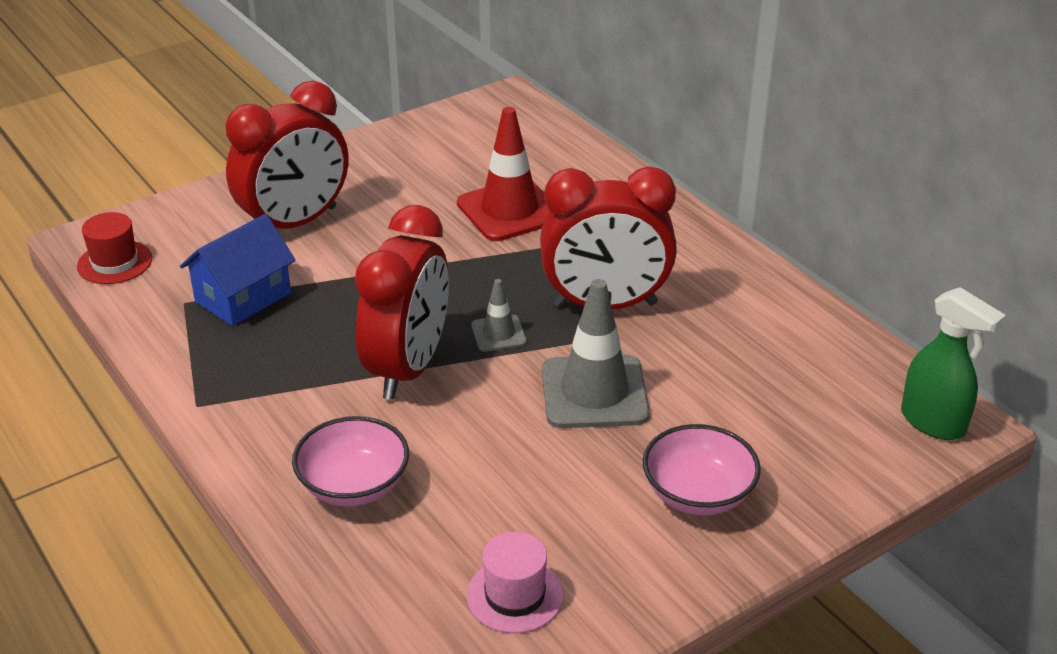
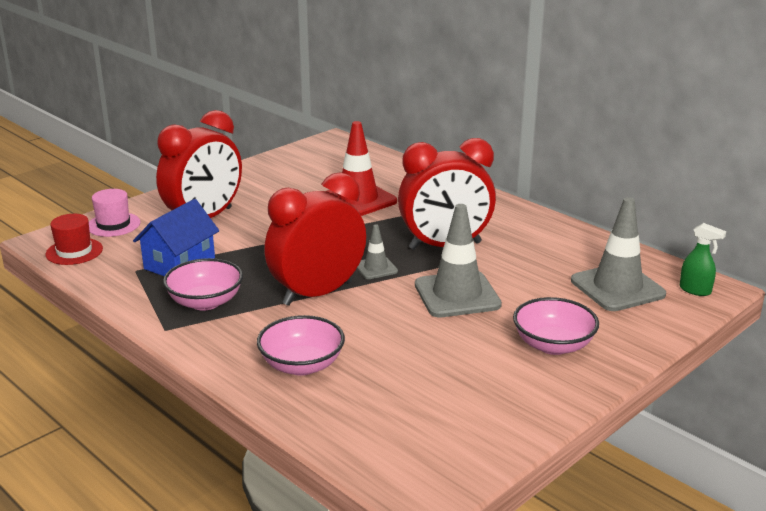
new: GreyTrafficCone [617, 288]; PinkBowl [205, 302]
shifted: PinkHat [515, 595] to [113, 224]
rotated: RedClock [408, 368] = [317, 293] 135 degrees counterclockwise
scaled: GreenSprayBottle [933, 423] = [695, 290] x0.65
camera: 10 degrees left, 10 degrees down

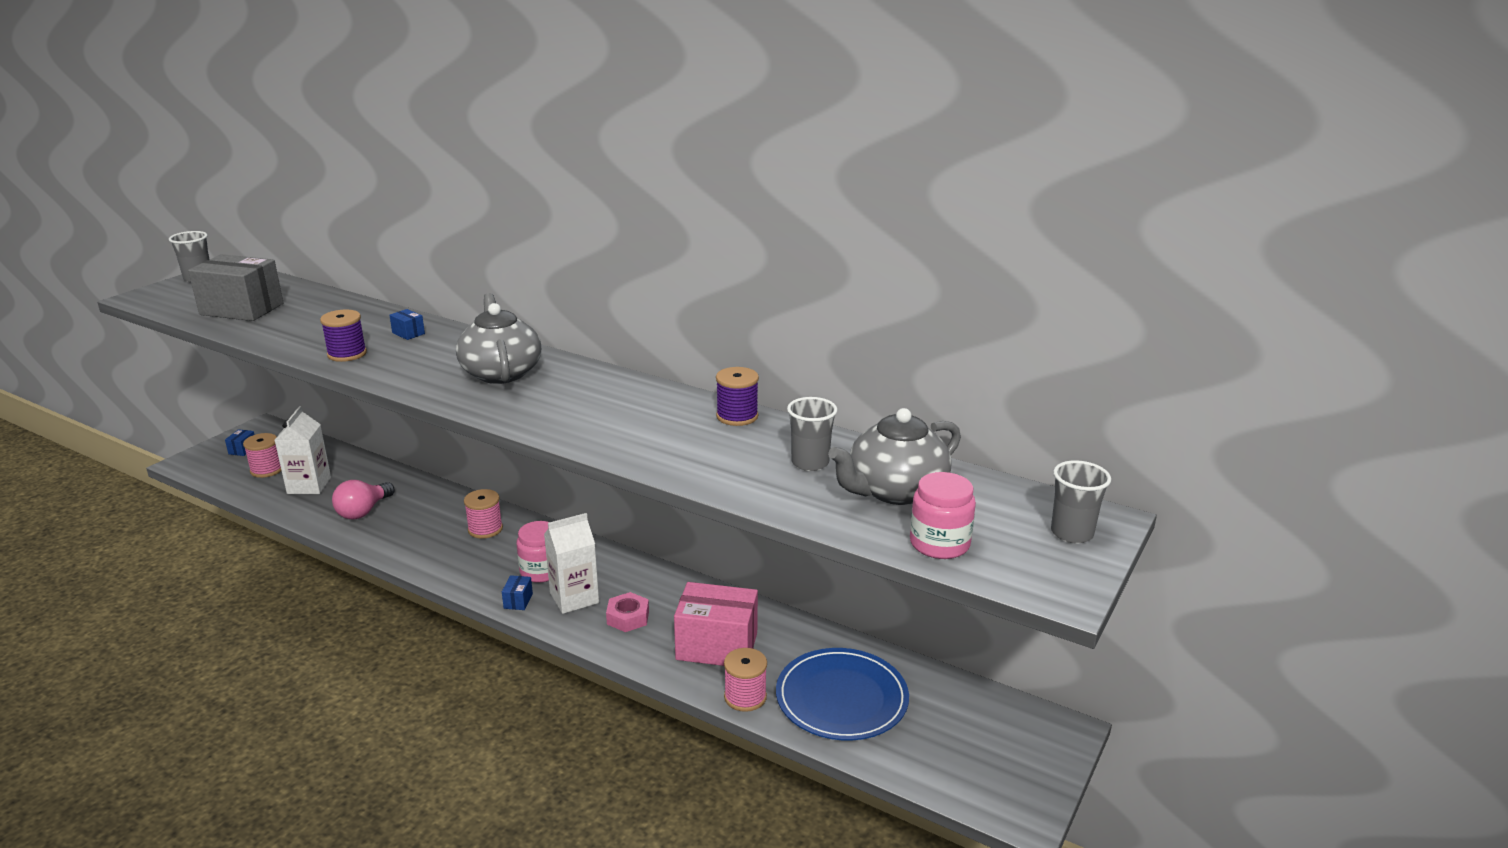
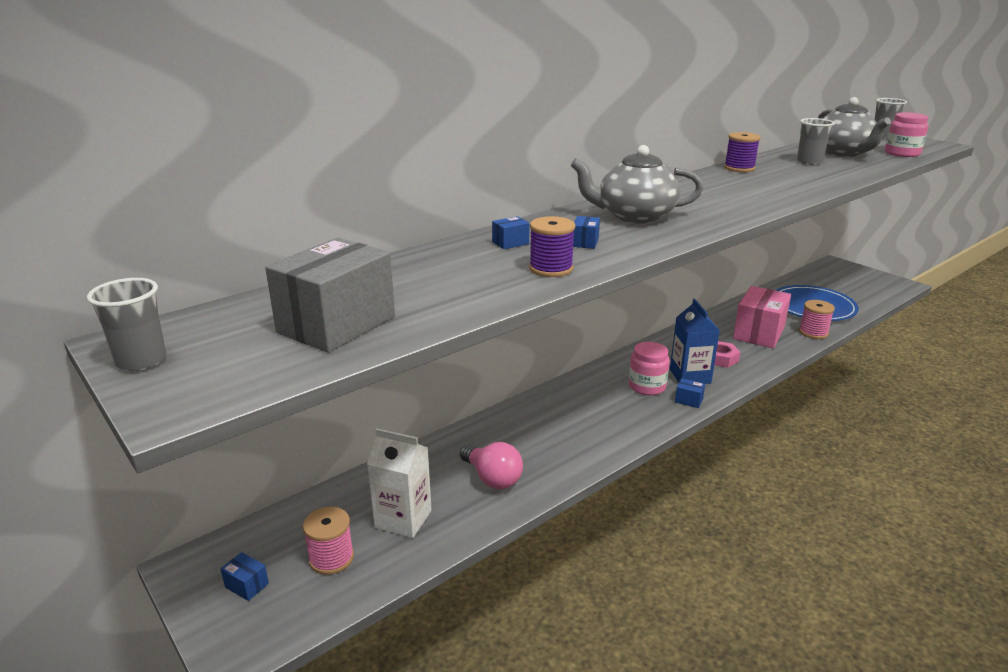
gone: PinkSpool [485, 529]
new: BlueBox [585, 242]
repainted: WhiteCarton [574, 598] to BlueCarton [690, 376]
camera: 70 degrees left, 0 degrees up

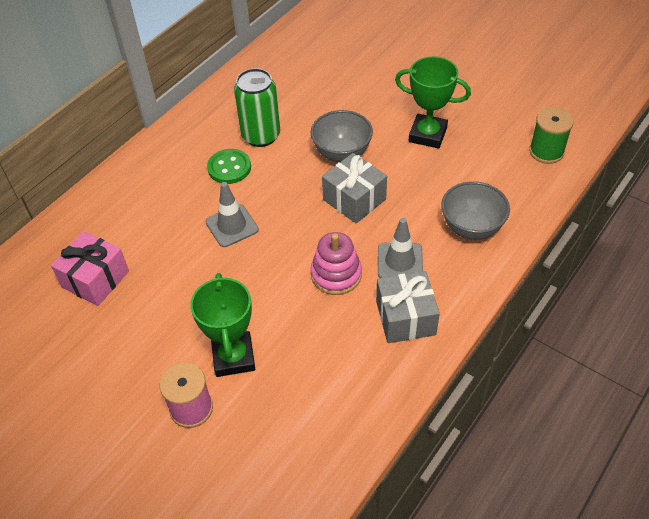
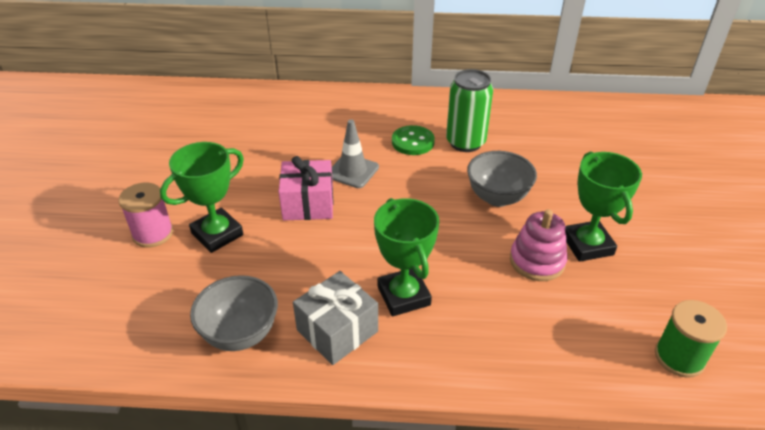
gone: GreyGift [354, 199]
shifted: GreyBowl [471, 228] to [240, 334]; PinkGift [95, 279] to [308, 204]; PinkStackingToy [336, 274] to [537, 261]
swapped: GreyTrafficCone [400, 261] to GreenTrophy [403, 296]
camera: 55 degrees right, 10 degrees down

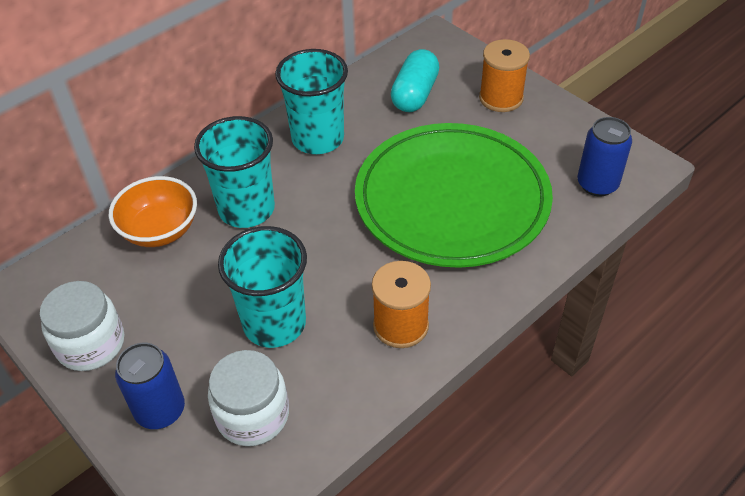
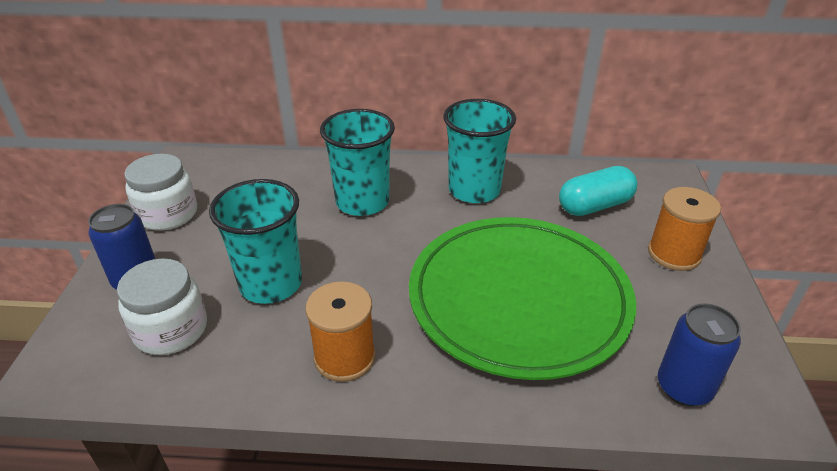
gone: OrangeBowl [160, 230]
camera: 45 degrees right, 10 degrees down

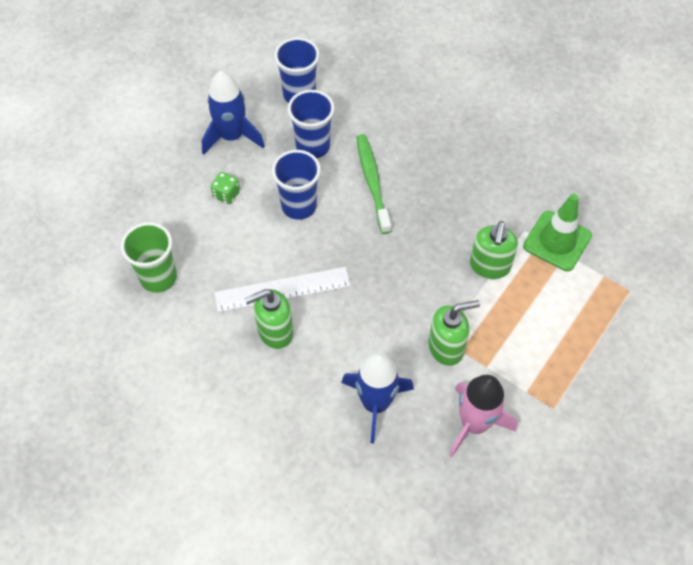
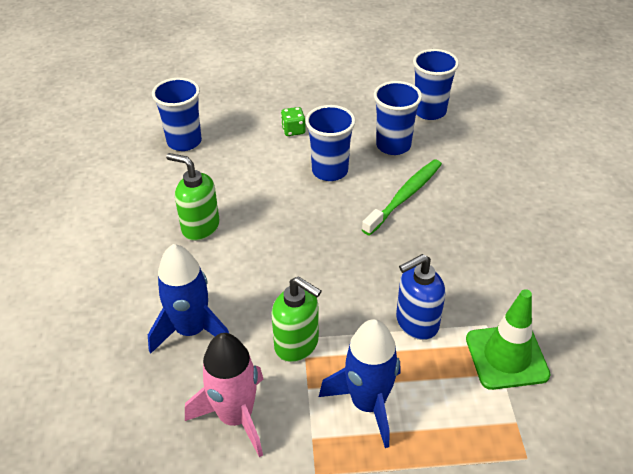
gone: WhiteRuler [282, 289]
shifted: BlueRocket [232, 136] to [368, 404]
repainted: GreenSoapDispenser [489, 266] to BlueSoapDispenser [416, 323]; GreenCup [158, 277] to BlueCup [184, 142]
camera: 50 degrees right, 15 degrees down

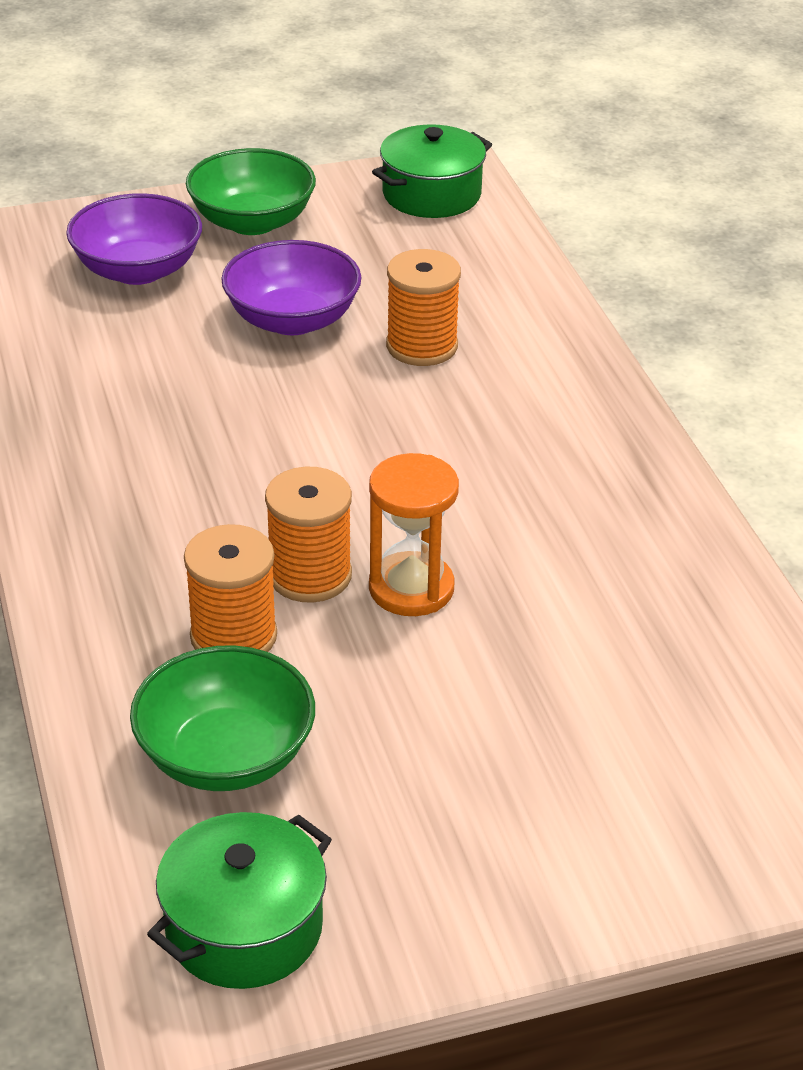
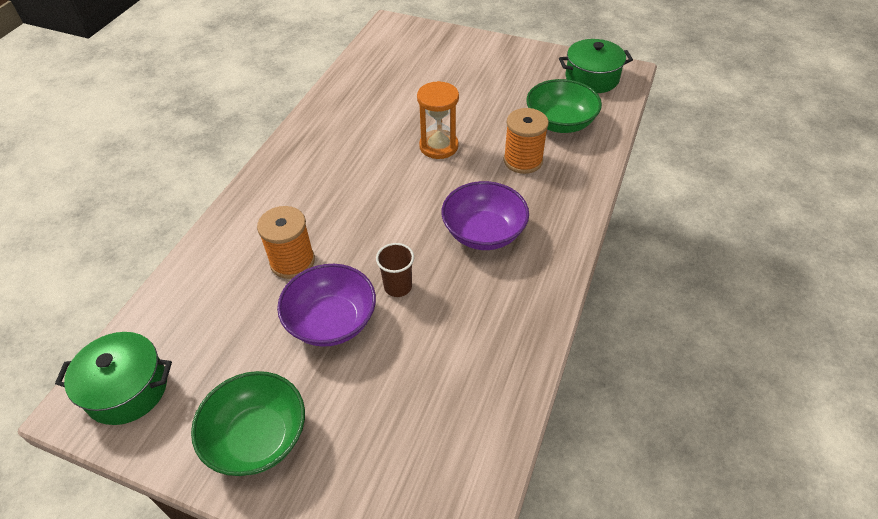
gone: OrangeSpool [310, 575]
new: BrownCup [398, 287]
shifted: PurpleBowl [138, 270] to [483, 233]
camera: 140 degrees left, 10 degrees up

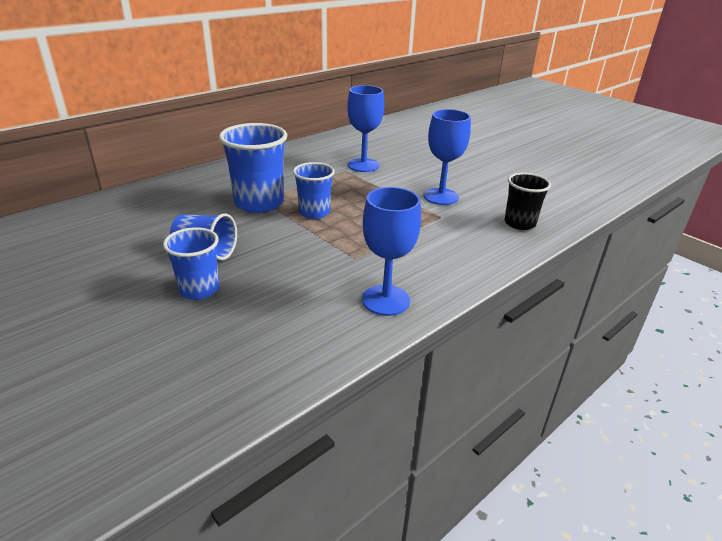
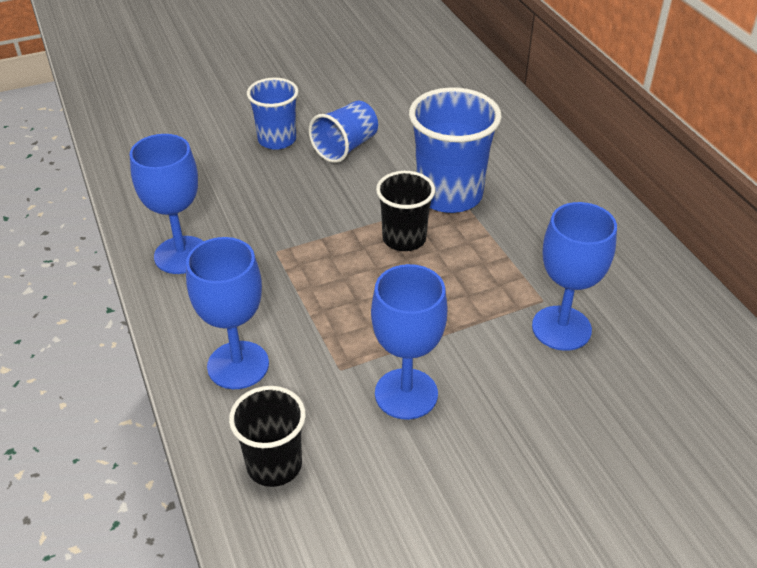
new: BlueGoblet [238, 365]
repainted: BlueCup [314, 212] to BlackCup [404, 239]
camera: 110 degrees right, 10 degrees up

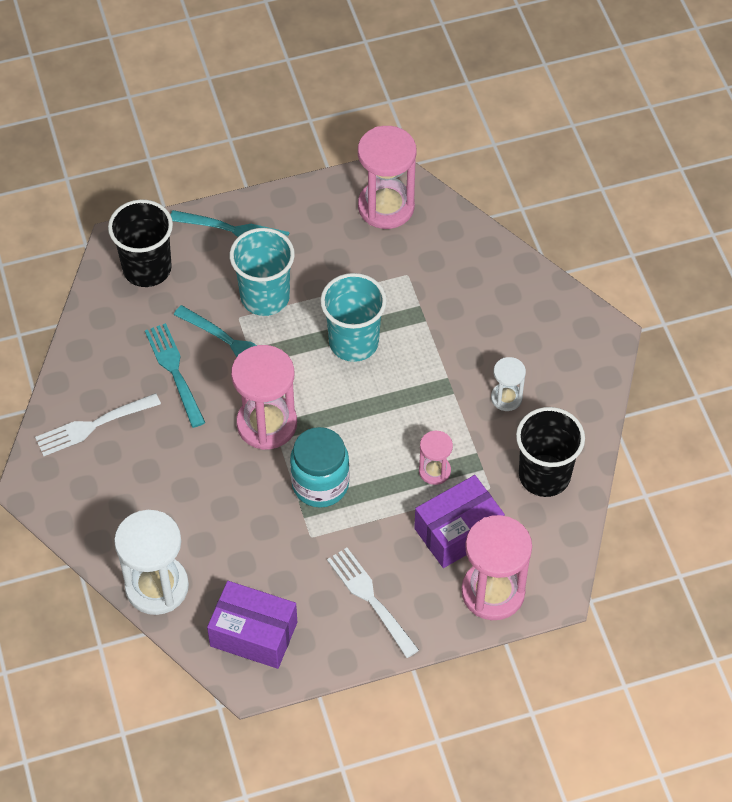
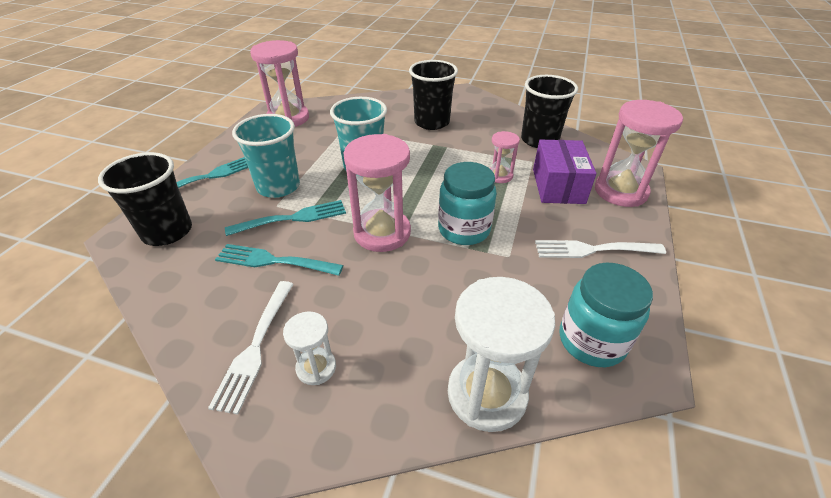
new: BlackCup [432, 122]
shifted: WhiteHourglass [506, 398] to [316, 367]
swapped: PurpleBox [253, 634] to TurquoiseJar [591, 341]
camera: 55 degrees left, 15 degrees down

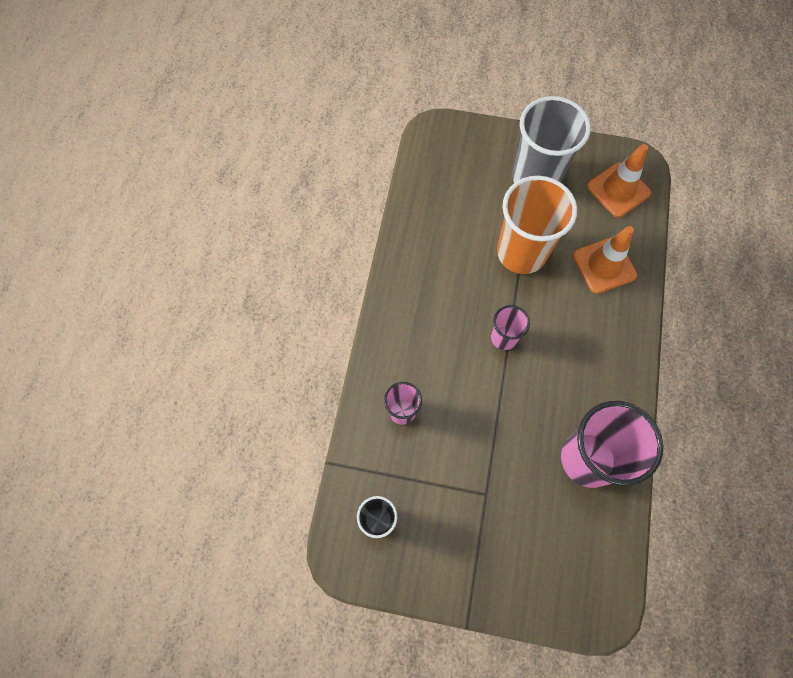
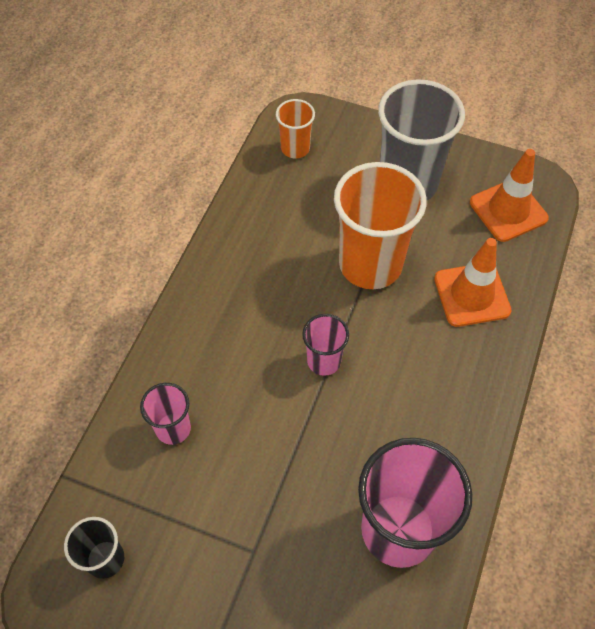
new: OrangeCup [295, 148]
camera: 10 degrees right, 10 degrees down

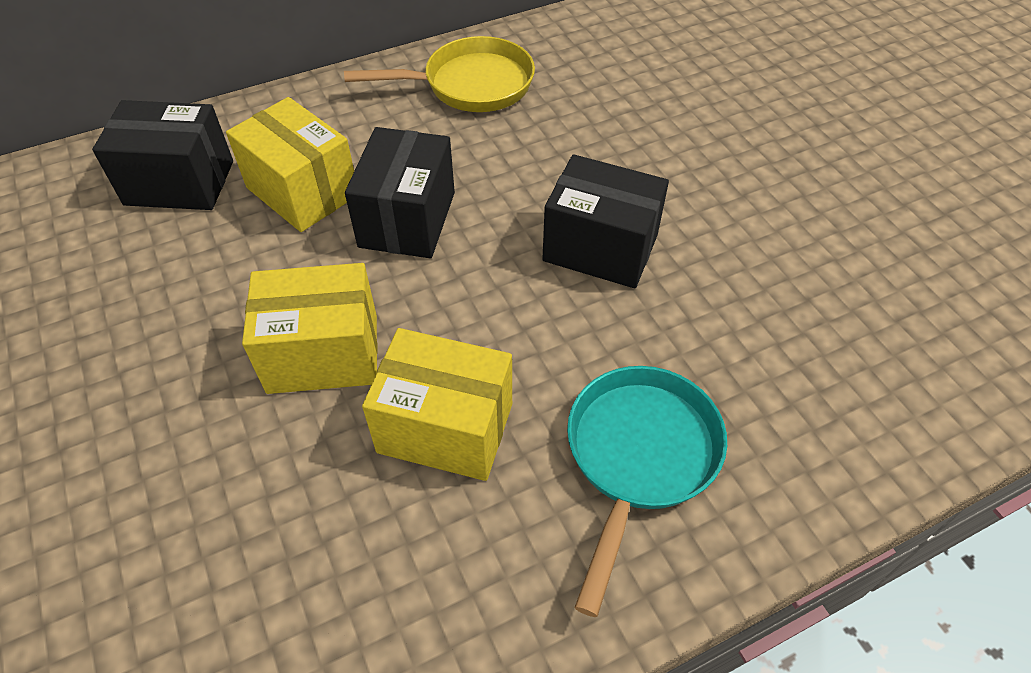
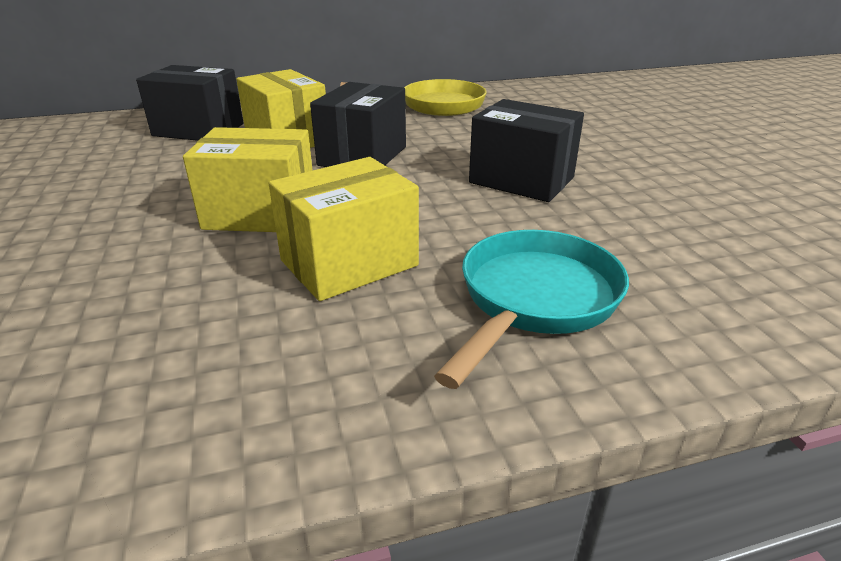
rotated: YellowBox [445, 427] = [349, 263] 60 degrees counterclockwise
camera: 10 degrees right, 20 degrees down

